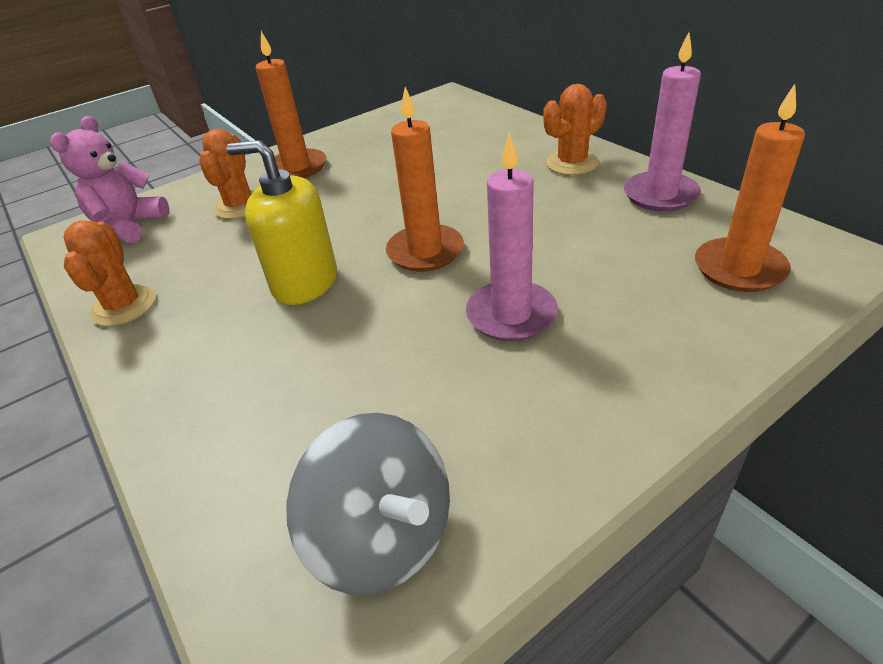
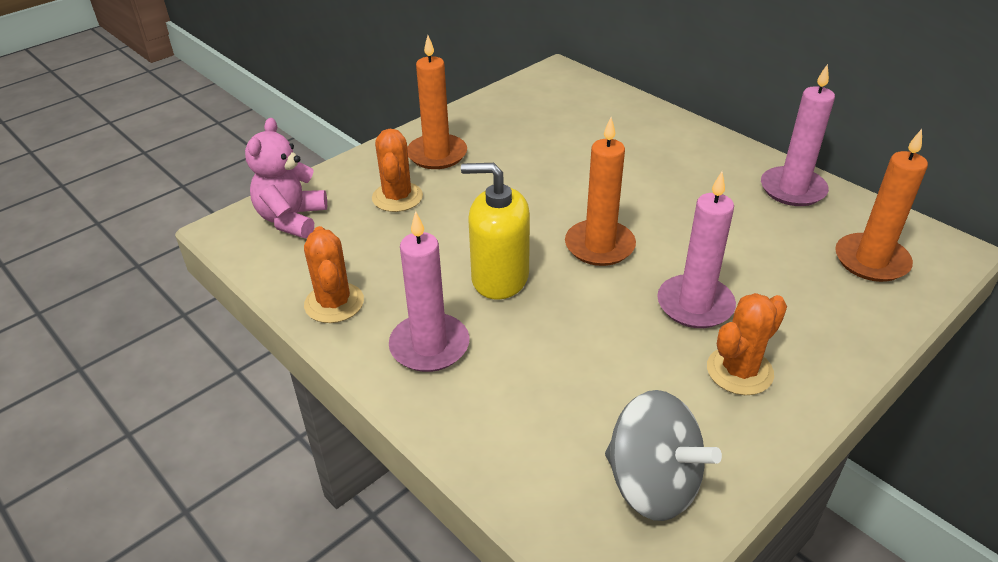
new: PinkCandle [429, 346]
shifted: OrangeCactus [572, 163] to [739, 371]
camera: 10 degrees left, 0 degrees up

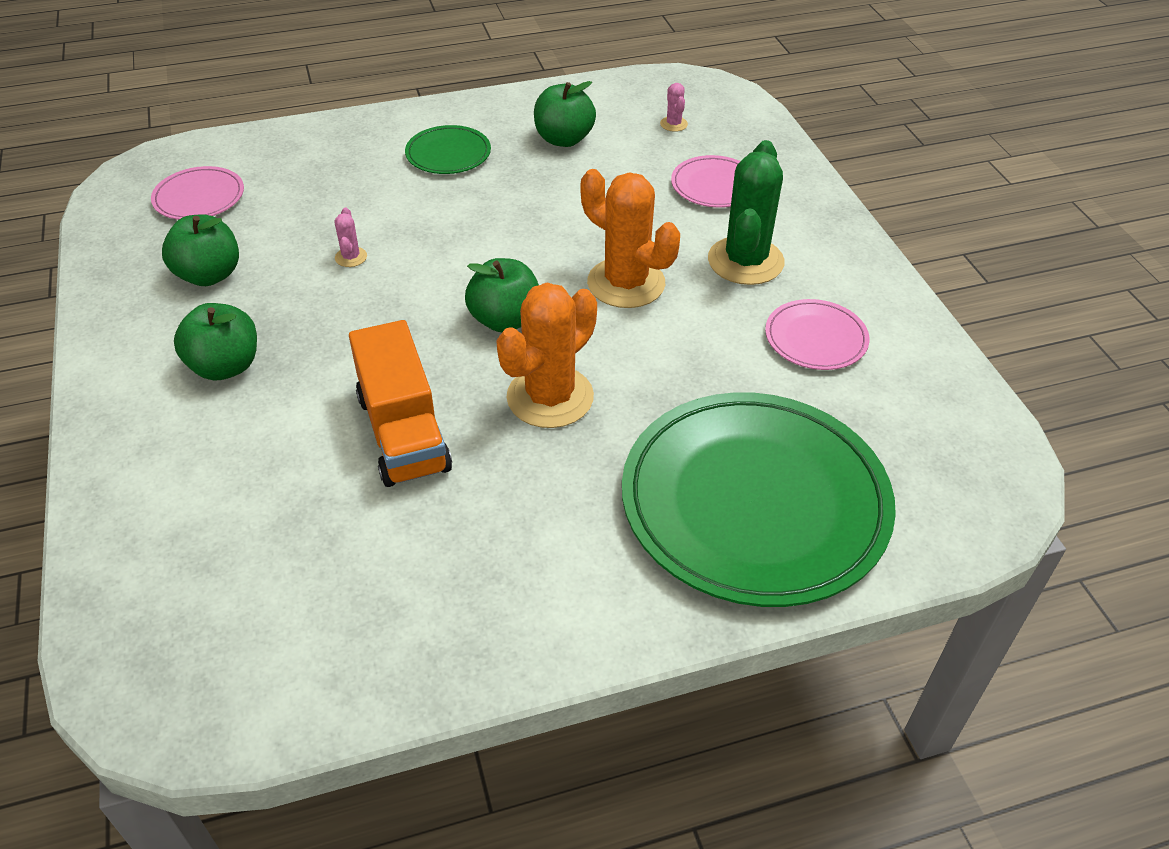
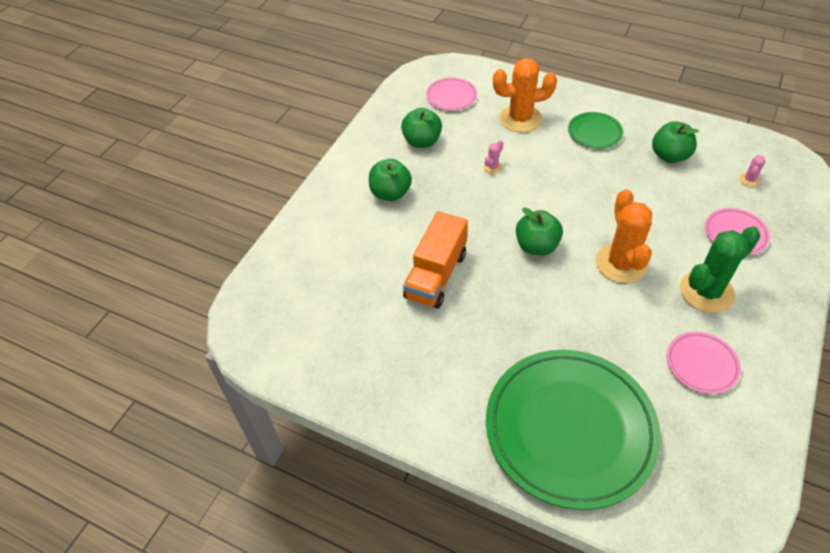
shifted: OrangeCactus [550, 397] to [520, 119]
camera: 45 degrees right, 5 degrees up

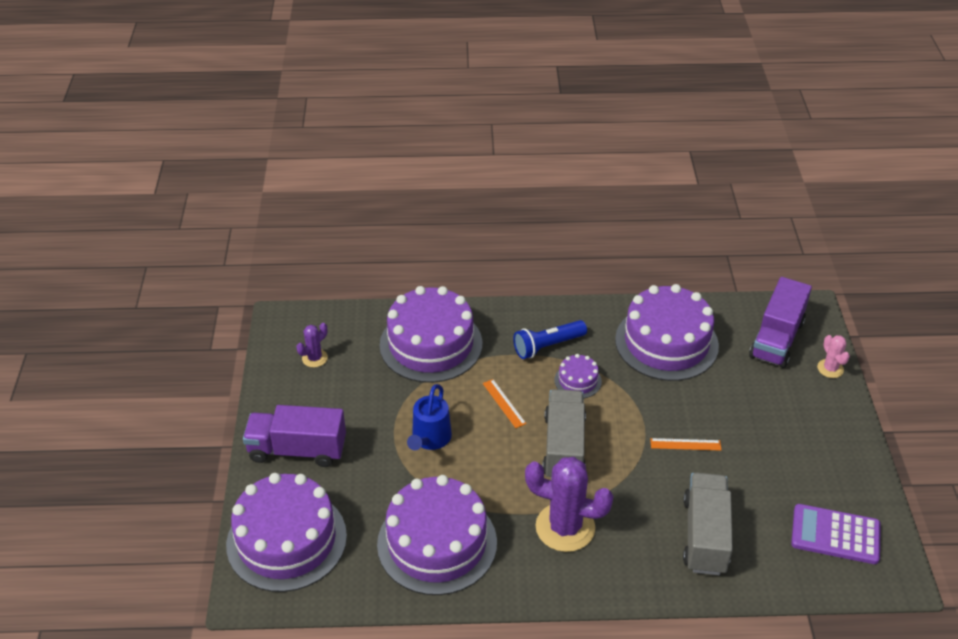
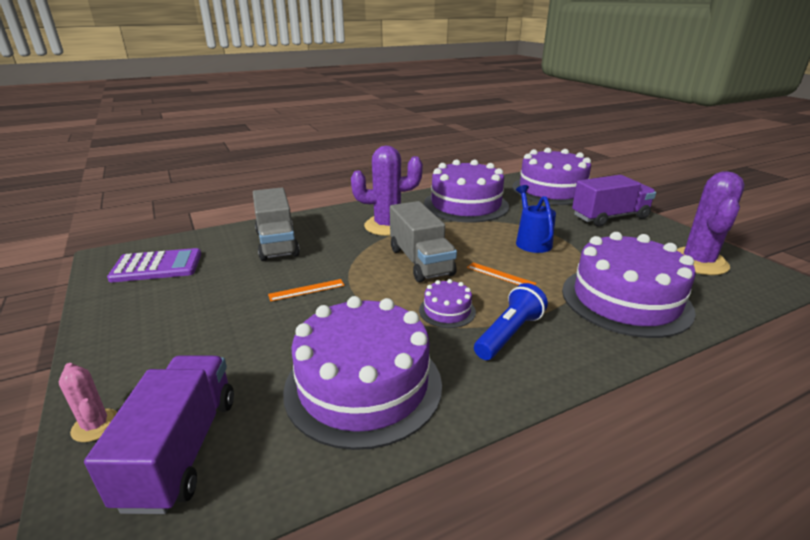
scaled: PurpleCactus [314, 358] = [698, 262] x2.03
camera: 155 degrees right, 15 degrees down

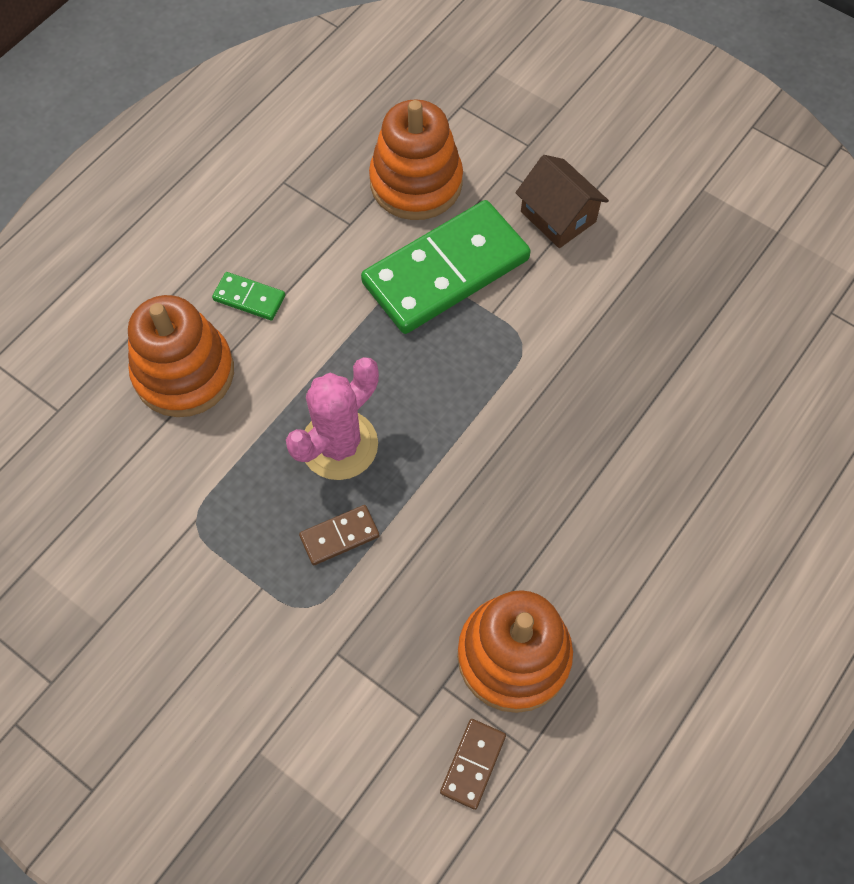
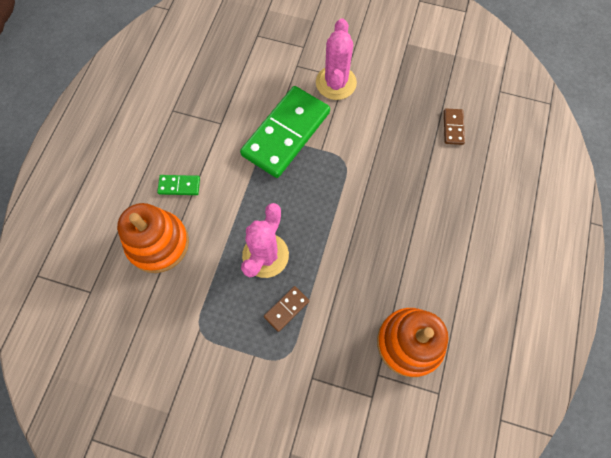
gone: OrangeStackingToy [416, 183]
shifted: BrownDomino [473, 764] to [453, 127]
swapped: BrownHouse [558, 216] to PinkCactus [336, 83]
camera: 20 degrees left, 5 degrees up

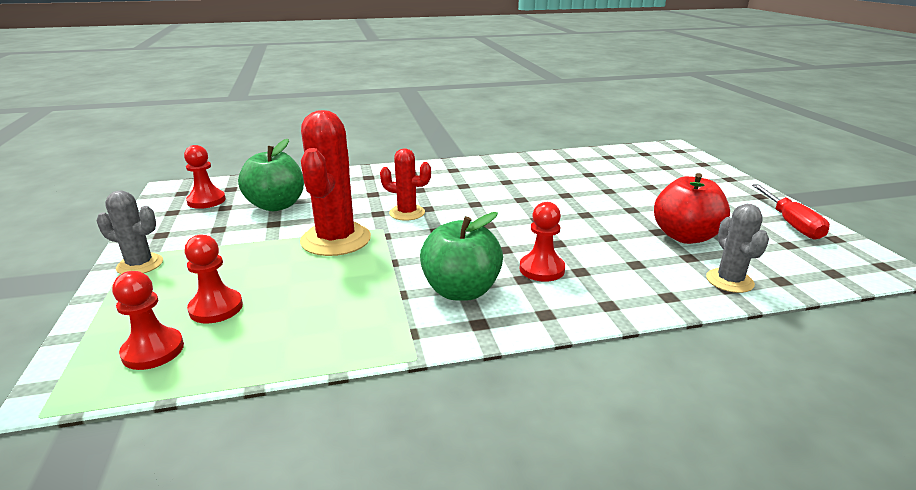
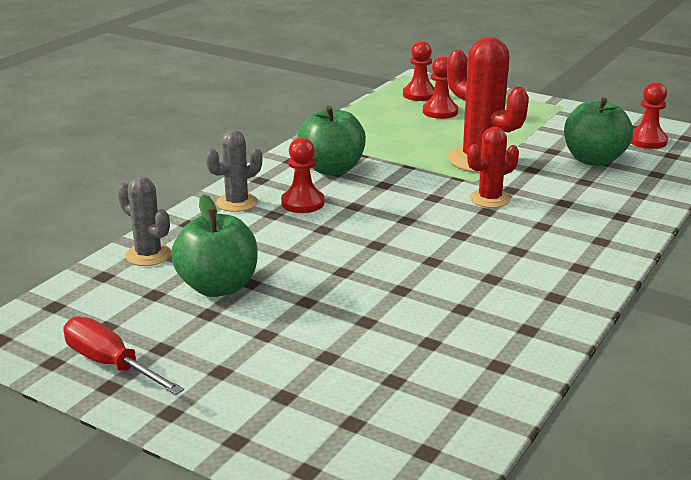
shifted: GreyCactus [140, 265] to [237, 203]
repainted: RedApple [685, 236] to GreenApple [218, 287]
camera: 135 degrees right, 0 degrees up

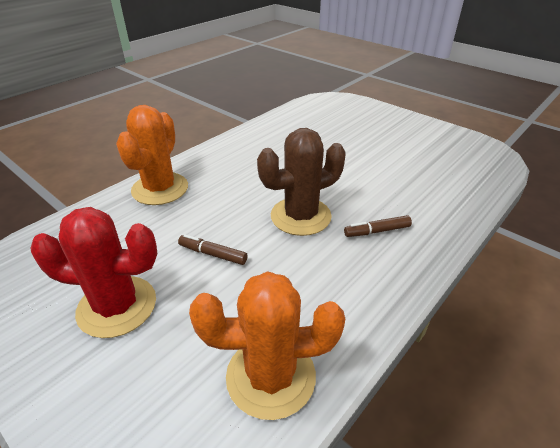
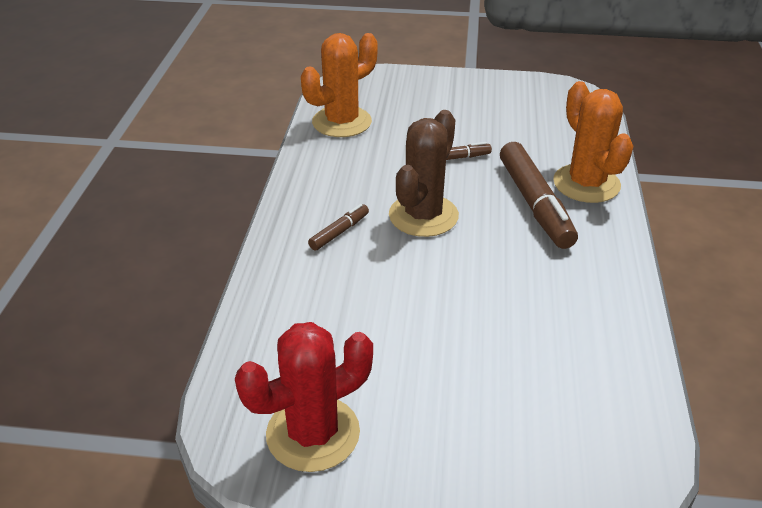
new: BrownMarker [534, 204]
shifted: RedCactus [117, 306] to [313, 433]
camera: 145 degrees right, 0 degrees up

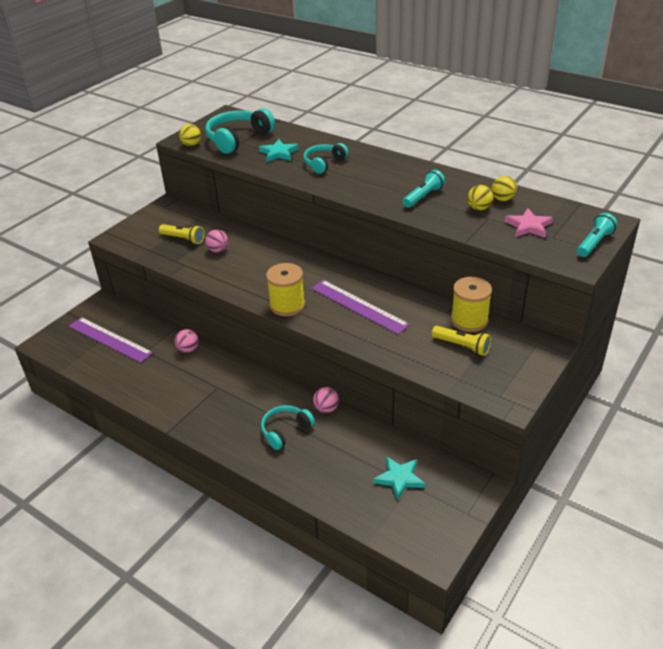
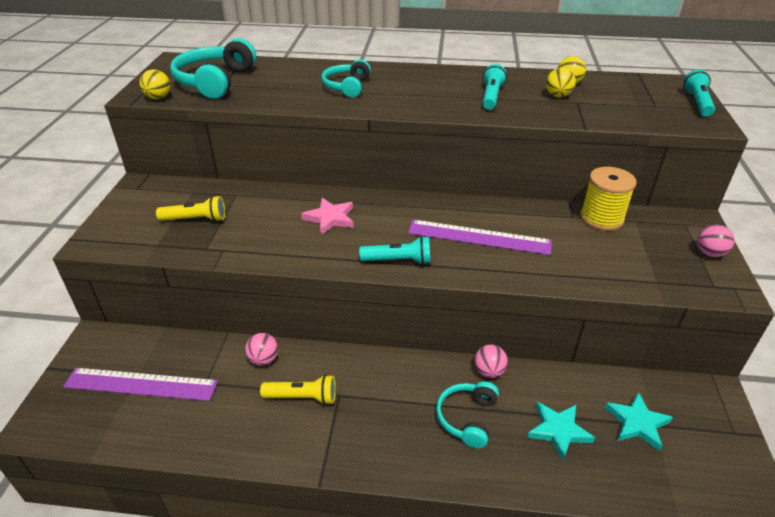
shifted: TurquoiseStar [279, 153] to [558, 431]; PinkStar [528, 226] to [330, 218]; PinkBall [218, 250] to [709, 253]; YellowFlashlight [462, 346] to [302, 397]
swapped: YellowSpool [287, 305] to TurquoiseFlashlight [398, 260]
camera: 30 degrees left, 0 degrees up

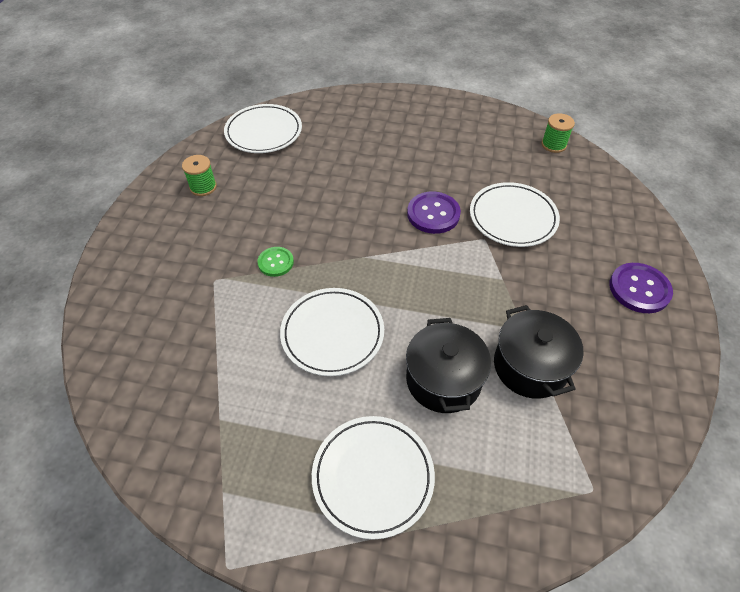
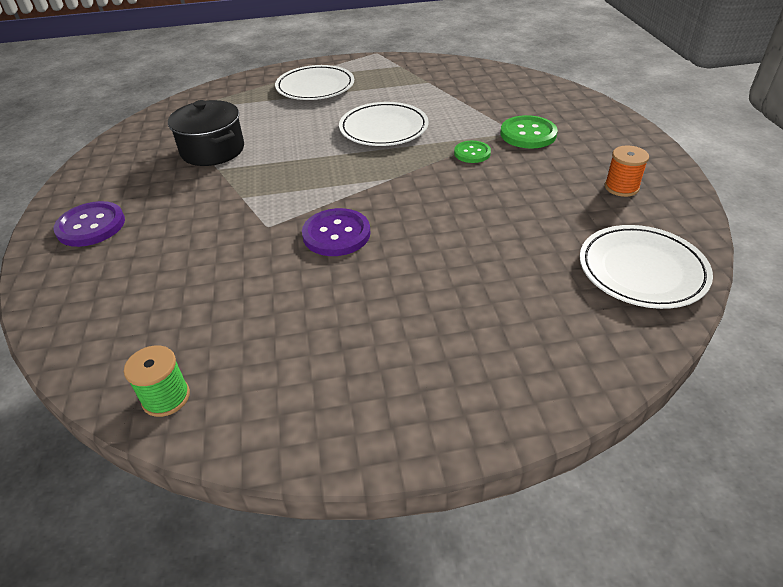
gone: WhitePlate [513, 217]; BlackPot [443, 380]
new: GreenButton [528, 134]
repainted: GreenSpool [203, 187] to OrangeSpool [621, 187]
camera: 160 degrees right, 10 degrees down

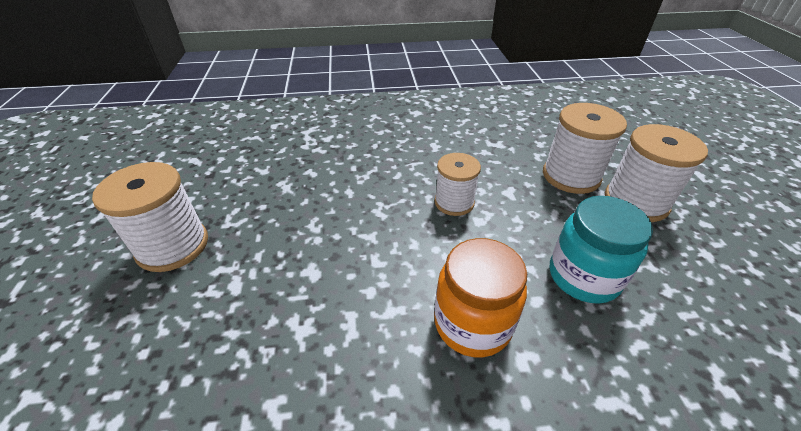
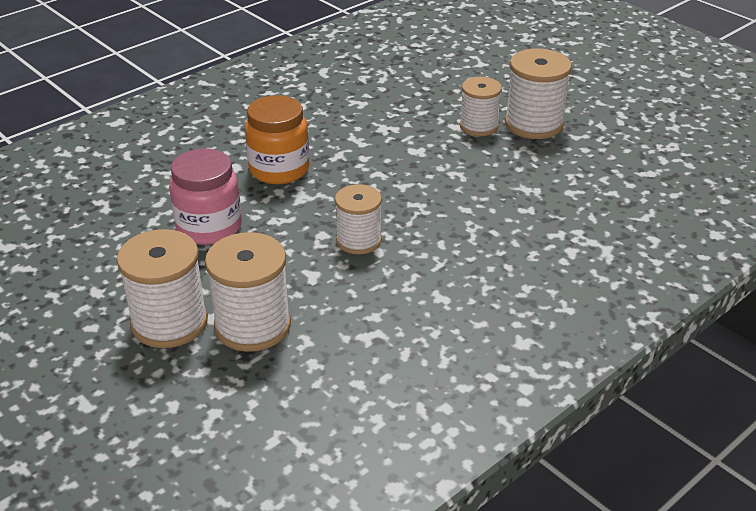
new: WhiteSpool [478, 126]
repainted: TurquoiseJar [583, 276] to PinkJar [209, 227]
camera: 145 degrees right, 5 degrees down

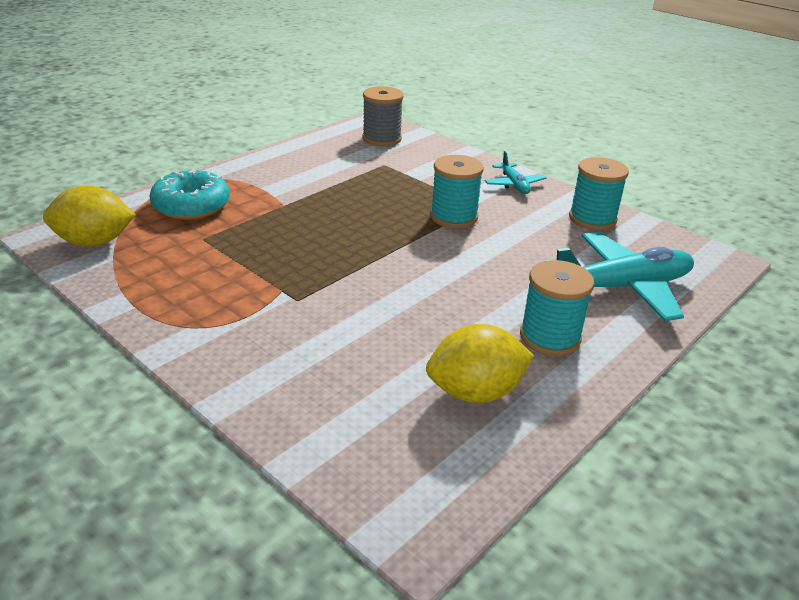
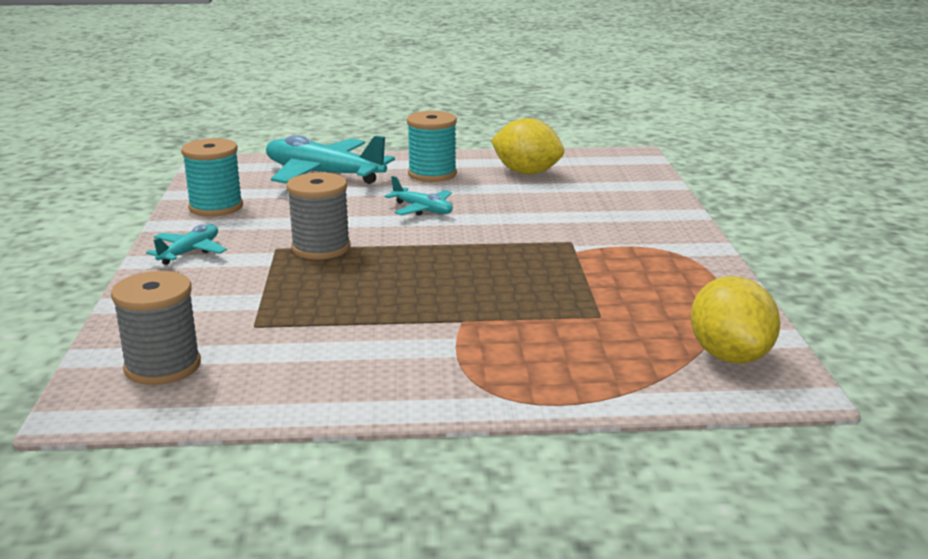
gone: TurquoiseDonut [191, 205]
new: TurquoisePlane [422, 209]
repainted: TurquoiseSpool [454, 217] to GreySpool [321, 248]
rotated: YellowLemon [94, 242] = [730, 356] 45 degrees clockwise
camera: 135 degrees left, 10 degrees down

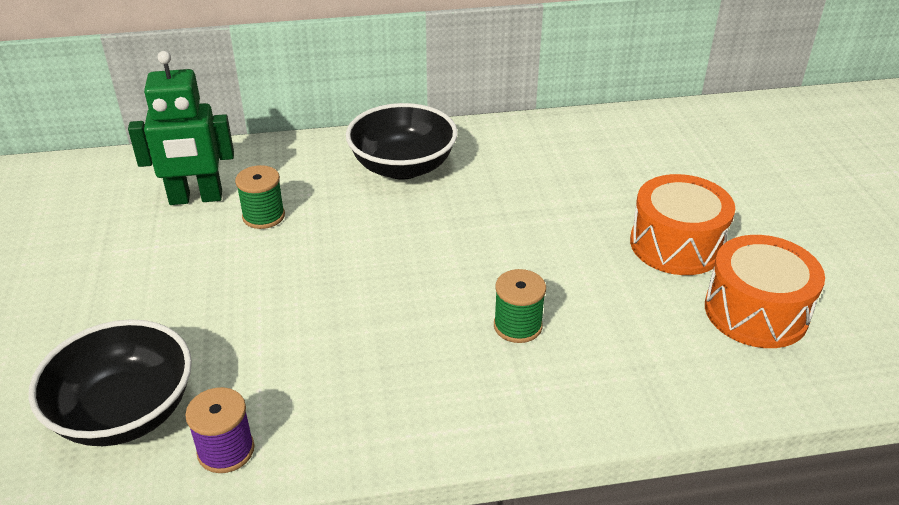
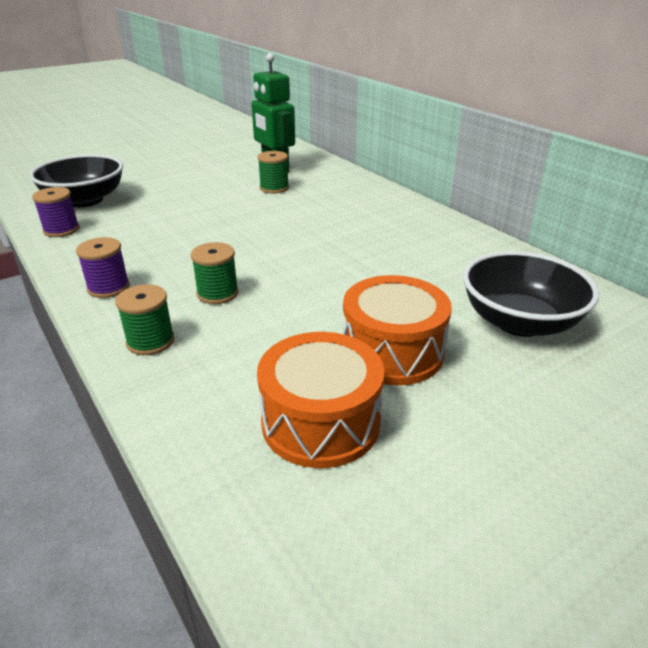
new: PurpleSpool [108, 287]; GreenSpool [150, 341]
shifted: BlackBowl [403, 167] to [519, 322]
camera: 65 degrees right, 5 degrees down

